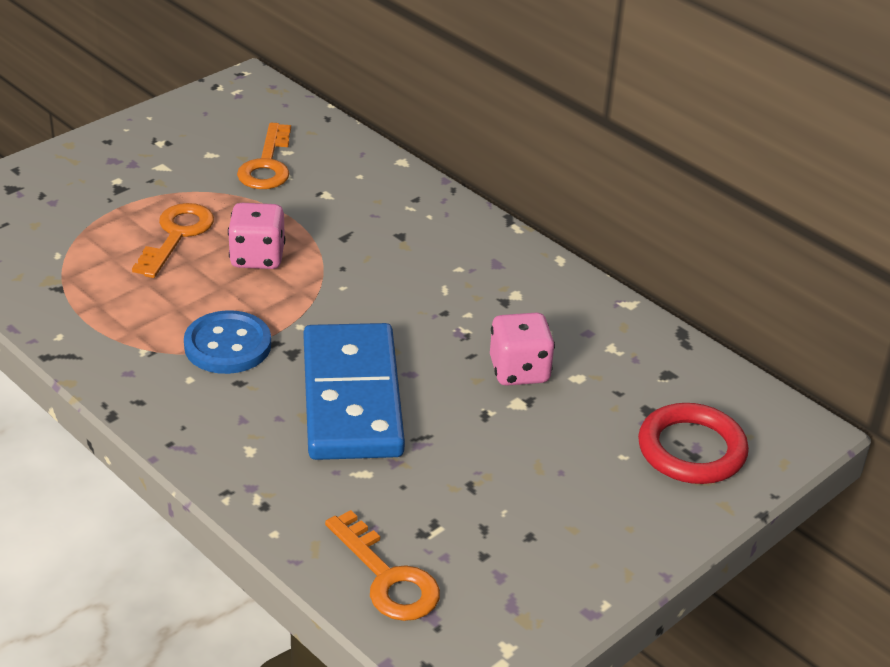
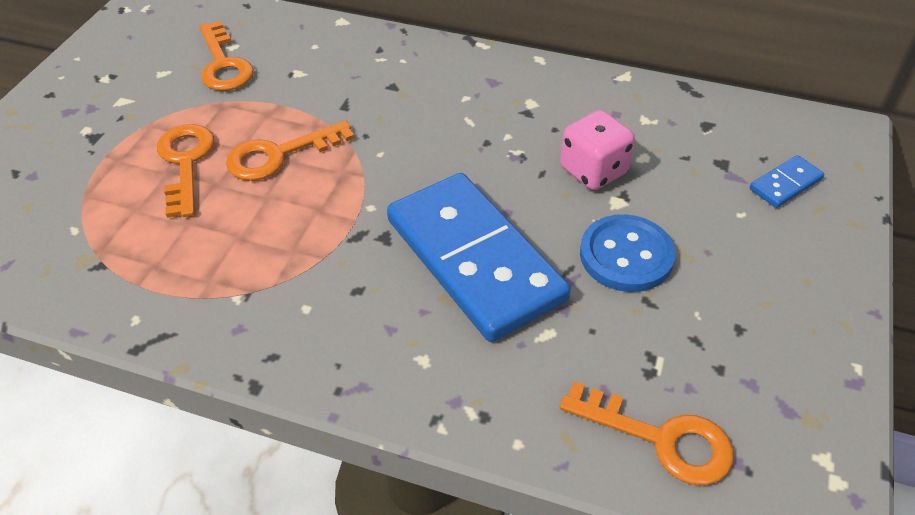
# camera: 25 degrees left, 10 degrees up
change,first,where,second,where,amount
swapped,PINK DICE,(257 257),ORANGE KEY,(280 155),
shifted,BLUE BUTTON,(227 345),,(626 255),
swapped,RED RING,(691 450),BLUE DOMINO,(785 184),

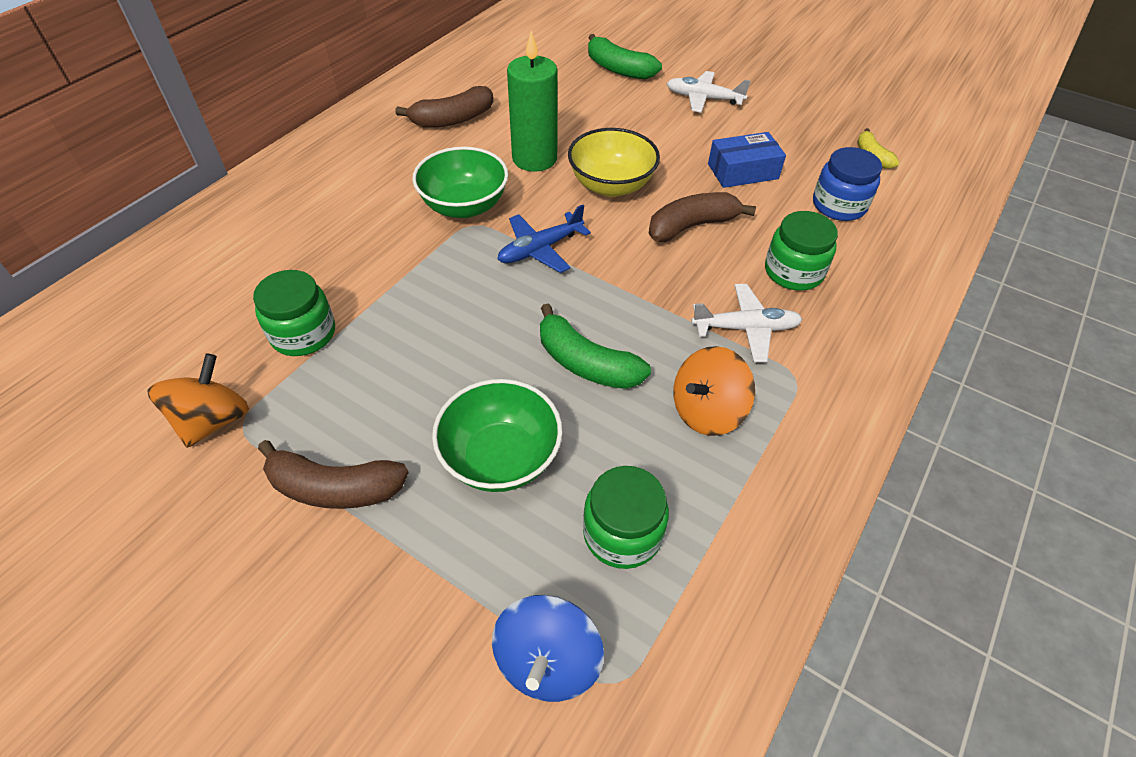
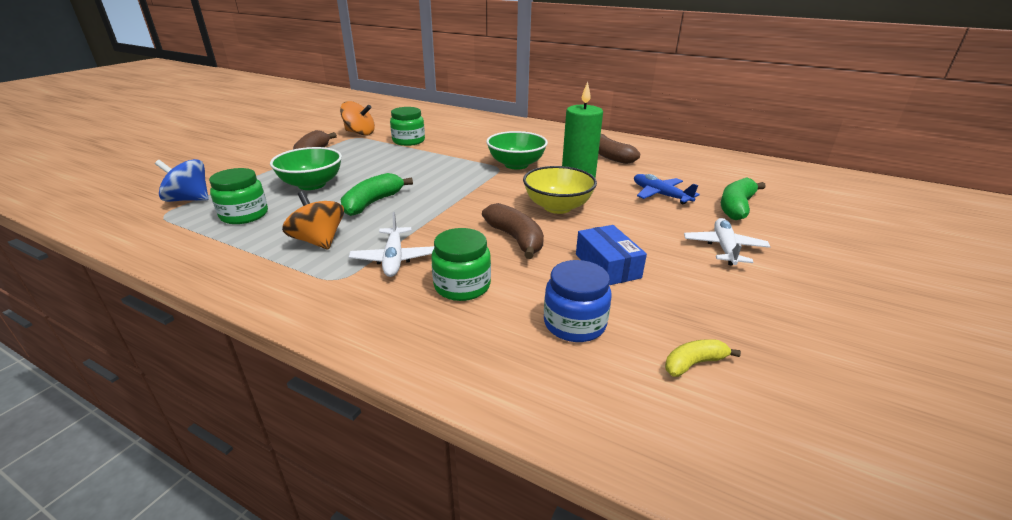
# camera: 85 degrees right, 20 degrees down
change,first,where,second,where,amount
shifted,BLUE PLANE,(540 249),,(660 195),

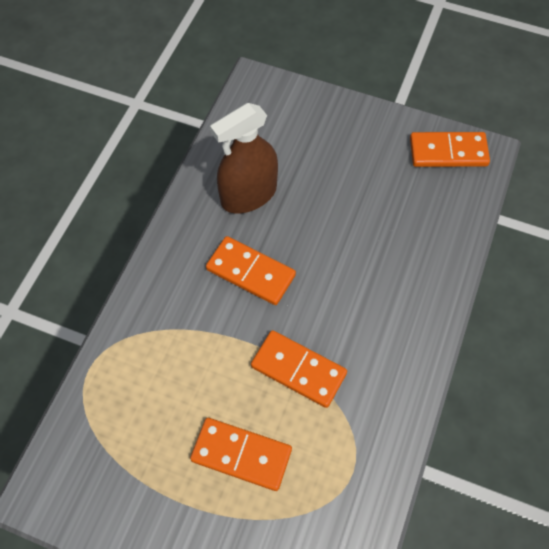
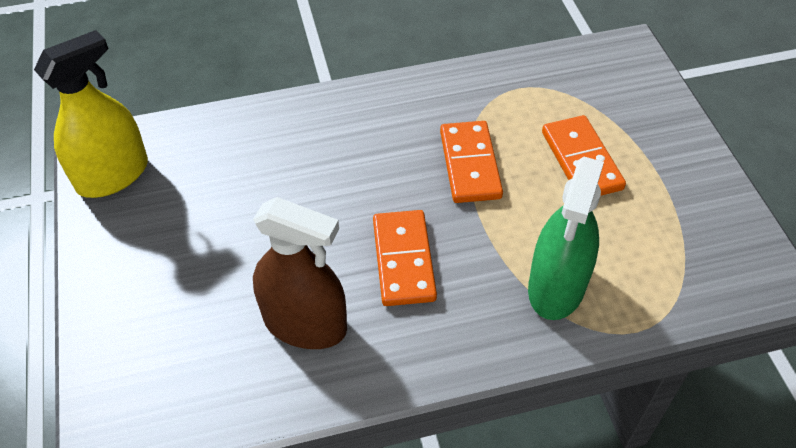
# camera: 125 degrees left, 10 degrees down
change,first,where,second,where,amount
swapped,ORANGE DOMINO,(448 152),YELLOW SPRAY BOTTLE,(113 175),
new,,,GREEN SPRAY BOTTLE,(556 286),

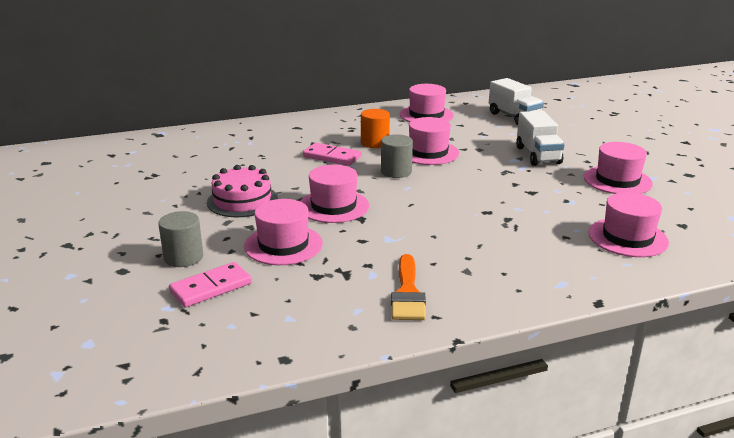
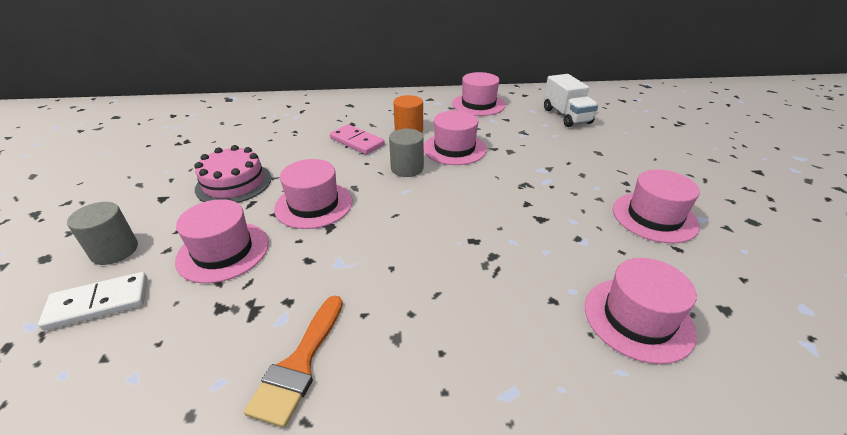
# camera: 15 degrees right, 10 degrees up
change,first,where,second,where,amount
repainted,PINK DOMINO,(211 287),WHITE DOMINO,(99 303),
gone,WHITE TRUCK,(538 155),,,

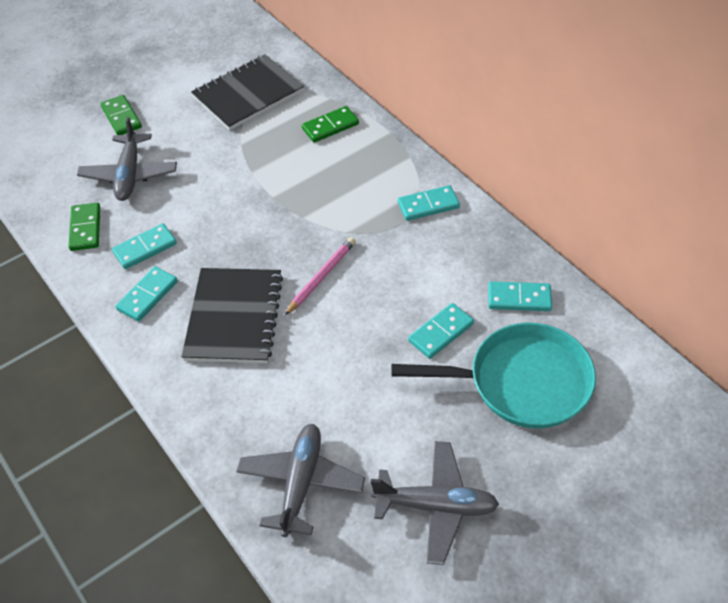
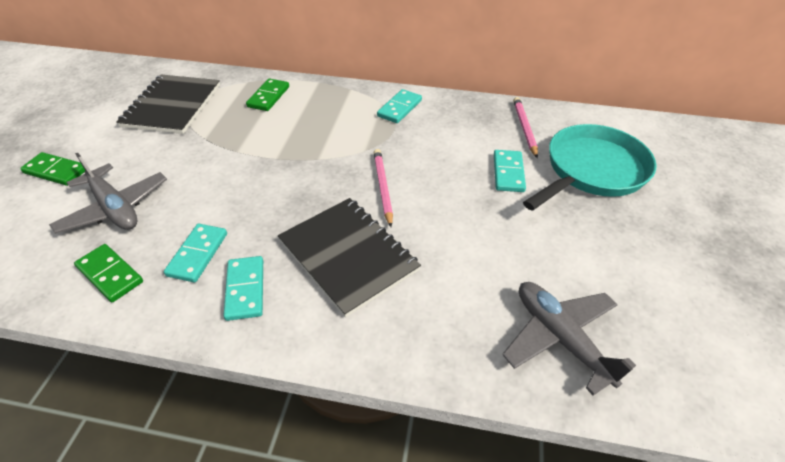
# camera: 45 degrees left, 5 degrees down
change,first,where,second,where,amount
swapped,TURQUOISE DOMINO,(519 298),PINK PENCIL,(524 128),
gone,GREY PLANE,(436 506),,,

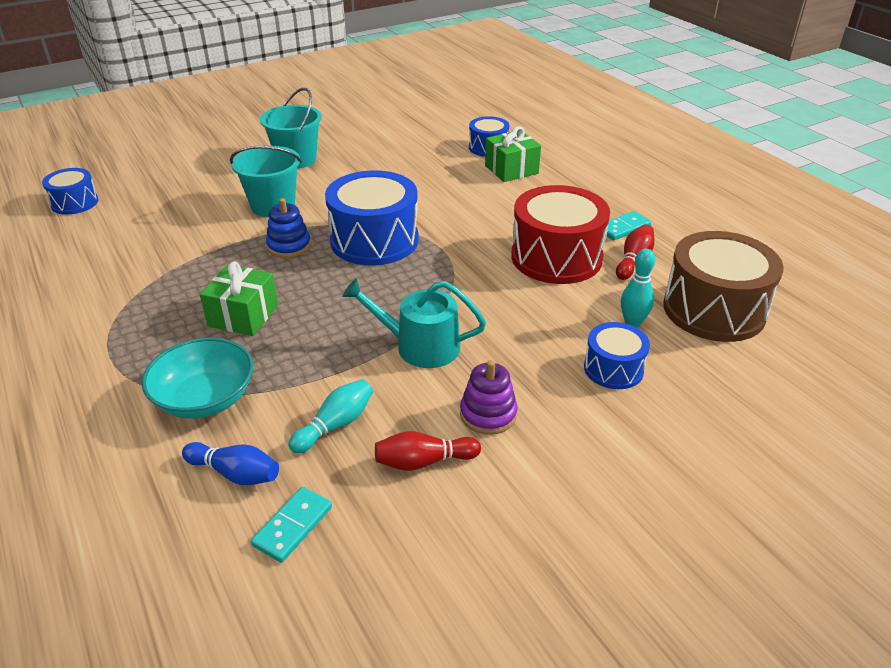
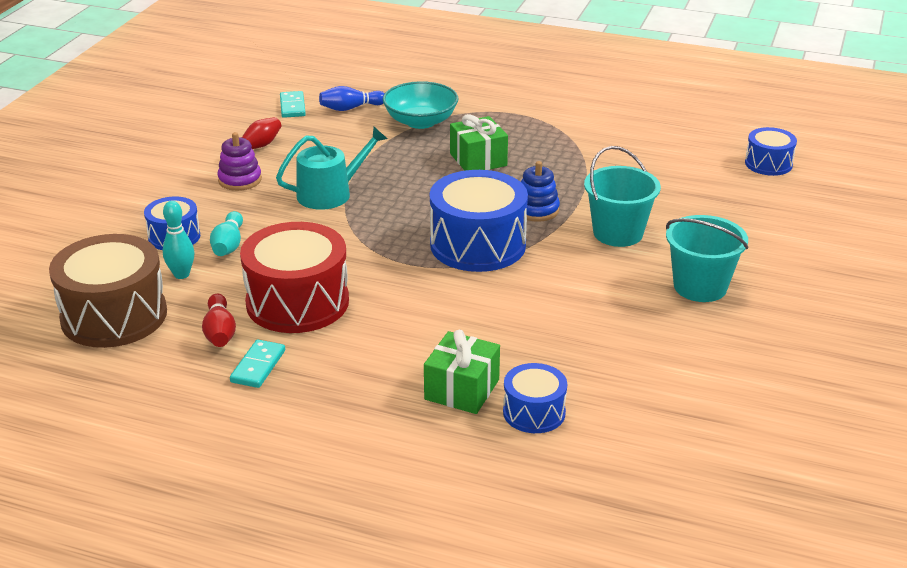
# camera: 140 degrees right, 5 degrees down
change,first,where,second,where,amount
shifted,TURQUOISE BOWLING PIN,(335 425),,(228 245),

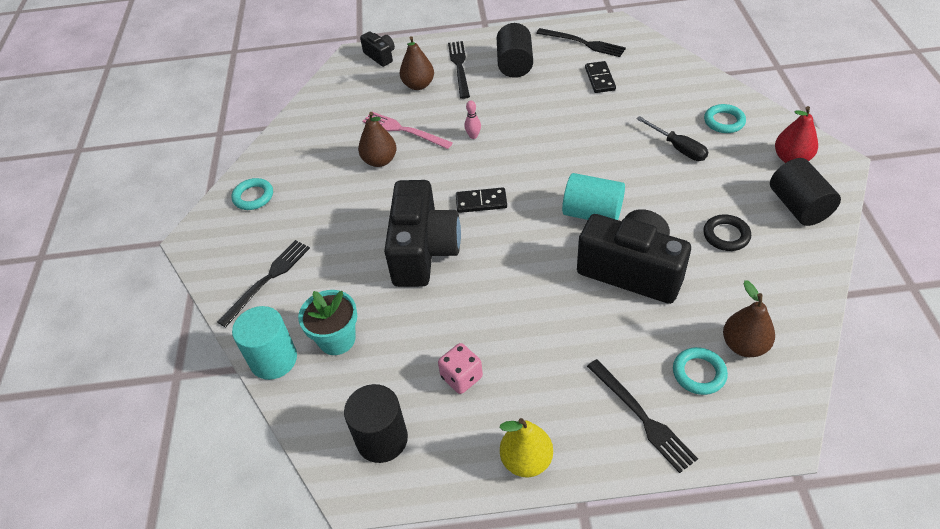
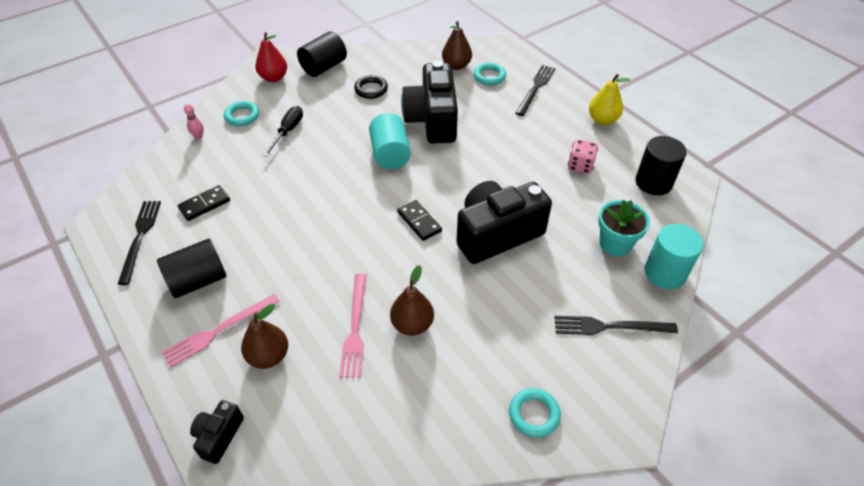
# camera: 125 degrees left, 0 degrees up
change,first,where,second,where,amount
repainted,BLACK FORK,(459 67),PINK FORK,(218 331),
shifted,PINK BOWLING PIN,(473 136),,(198 136),

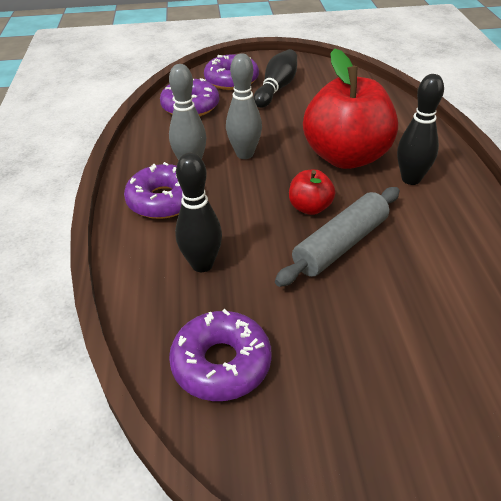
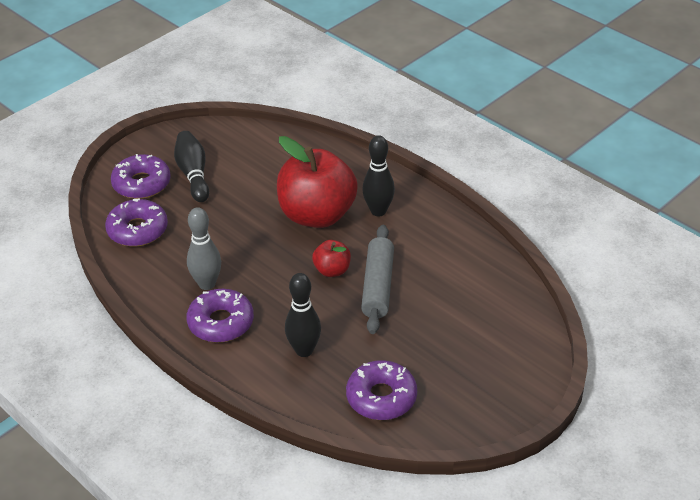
# camera: 40 degrees left, 0 degrees up
change,first,where,second,where,amount
gone,GREY BOWLING PIN,(244 154),,,

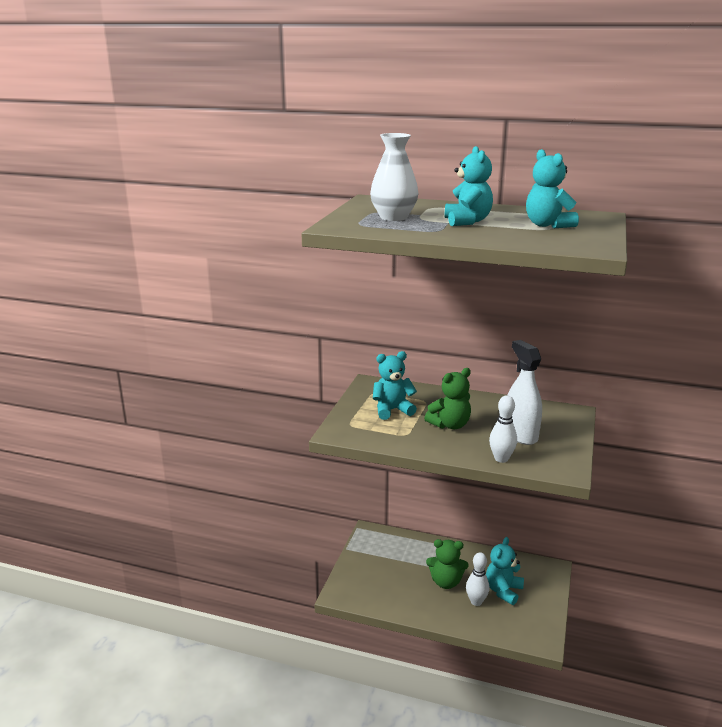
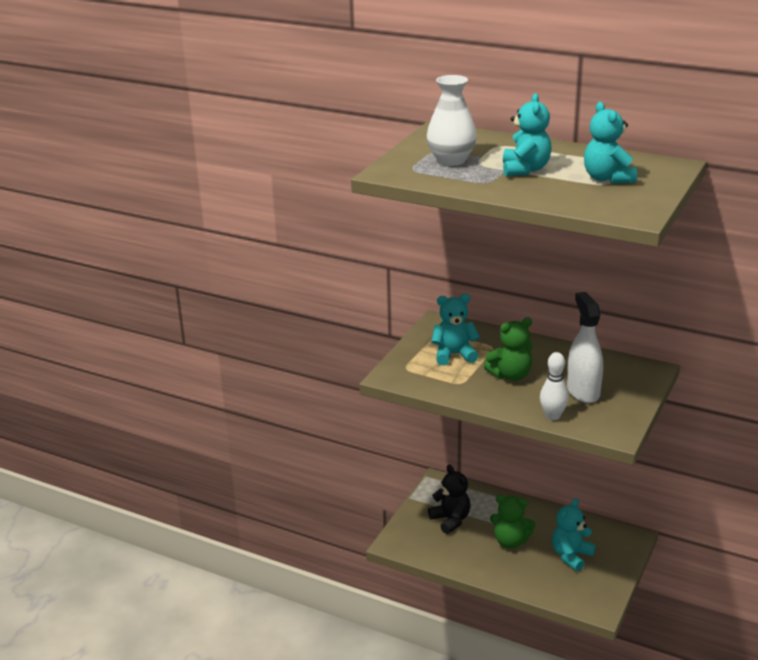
# camera: 10 degrees right, 5 degrees up
change,first,where,second,where,amount
new,,,BLACK TEDDY BEAR,(451 520),
gone,WHITE BOWLING PIN,(476 601),,,

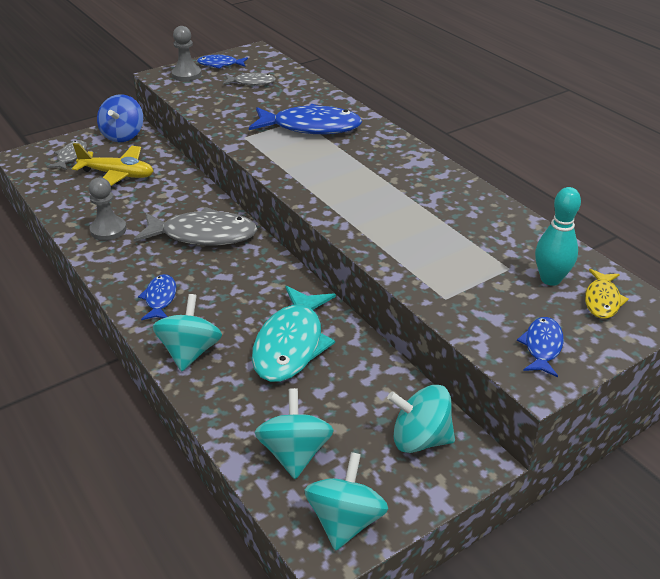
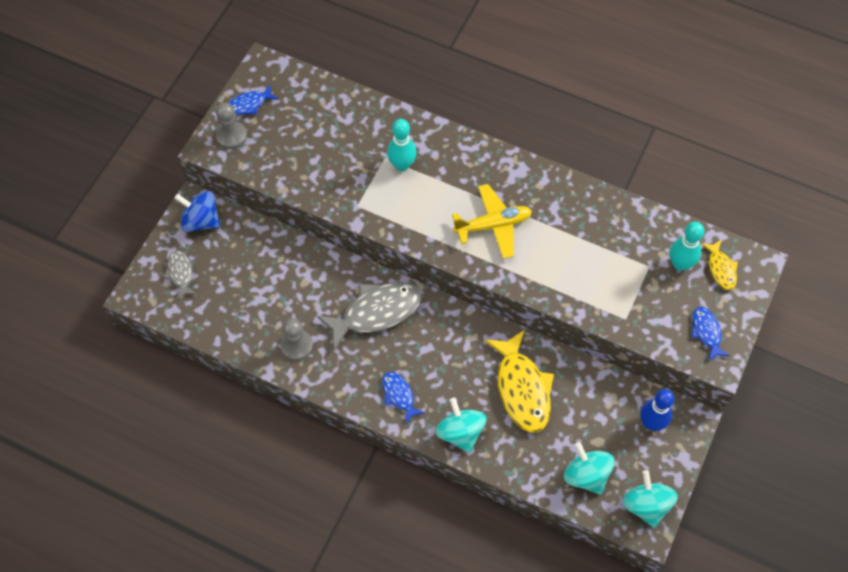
# camera: 30 degrees left, 25 degrees up
change,first,where,second,where,amount
rotated,BLUE SPINNING TOP,(123 135),,(201 221),135 degrees clockwise
swapped,BLUE FISH,(311 127),TURQUOISE BOWLING PIN,(402 165),
shifted,YELLOW PLANE,(117 175),,(493 225),
repainted,TURQUOISE FISH,(291 344),YELLOW FISH,(522 388),
swapped,TURQUOISE SPINNING TOP,(420 439),BLUE BOWLING PIN,(651 423),
gone,GREY FISH,(252 83),,,

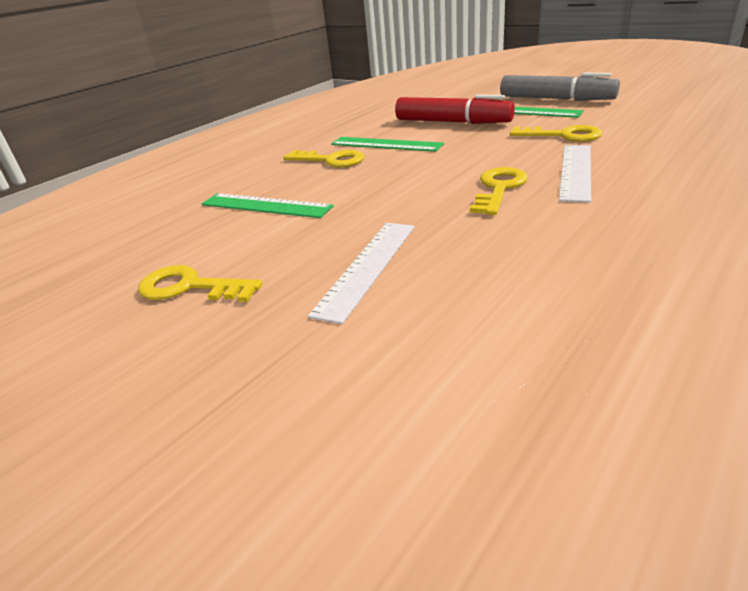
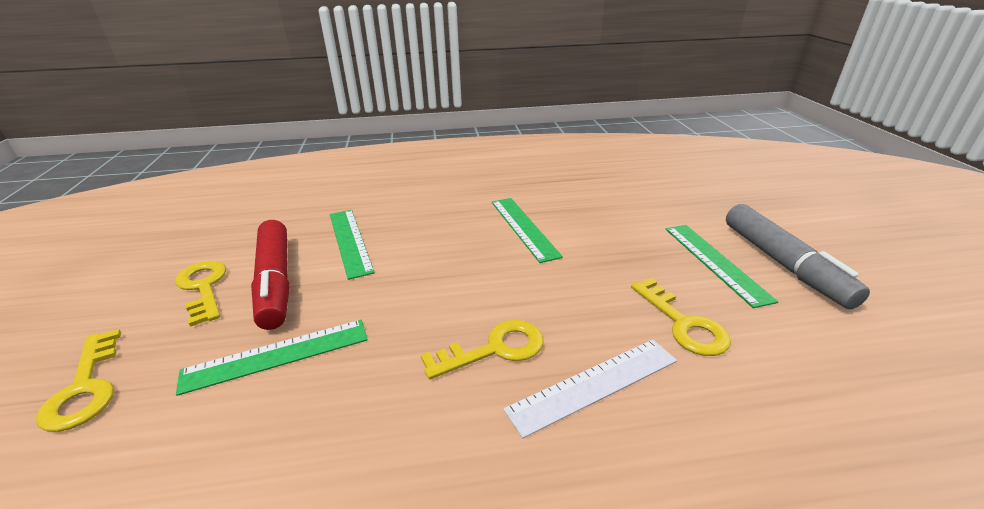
# camera: 40 degrees right, 0 degrees up
change,first,where,second,where,amount
shifted,YELLOW KEY,(330 160),,(85 387),
repainted,WHITE RULER,(367 267),GREEN RULER,(277 355),
shifted,RED MARKER,(452 122),,(275 281),

